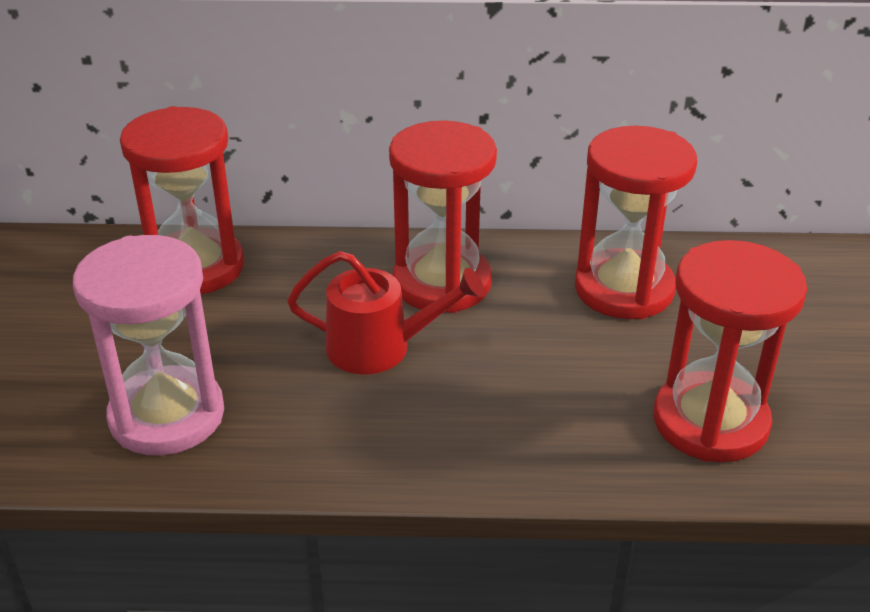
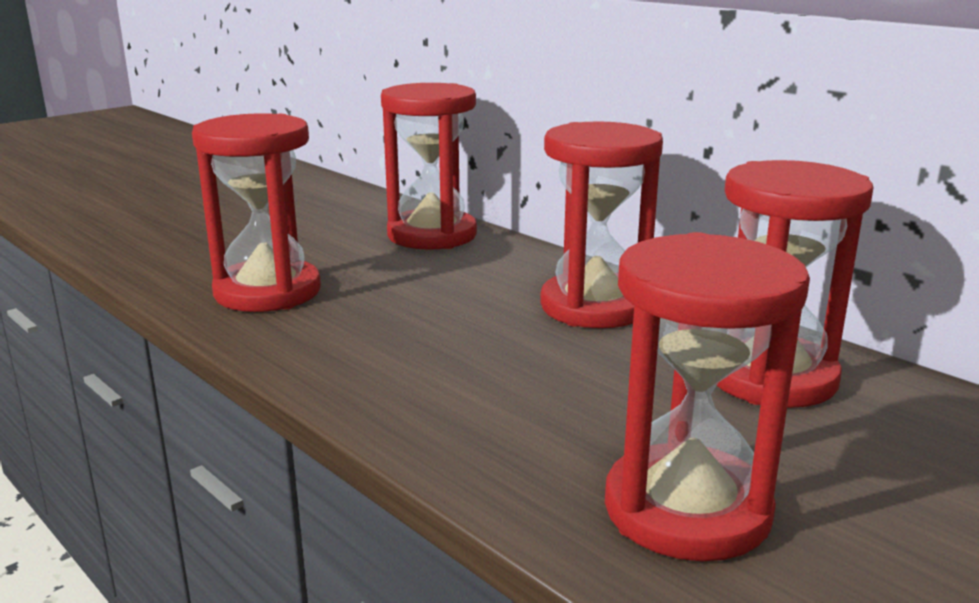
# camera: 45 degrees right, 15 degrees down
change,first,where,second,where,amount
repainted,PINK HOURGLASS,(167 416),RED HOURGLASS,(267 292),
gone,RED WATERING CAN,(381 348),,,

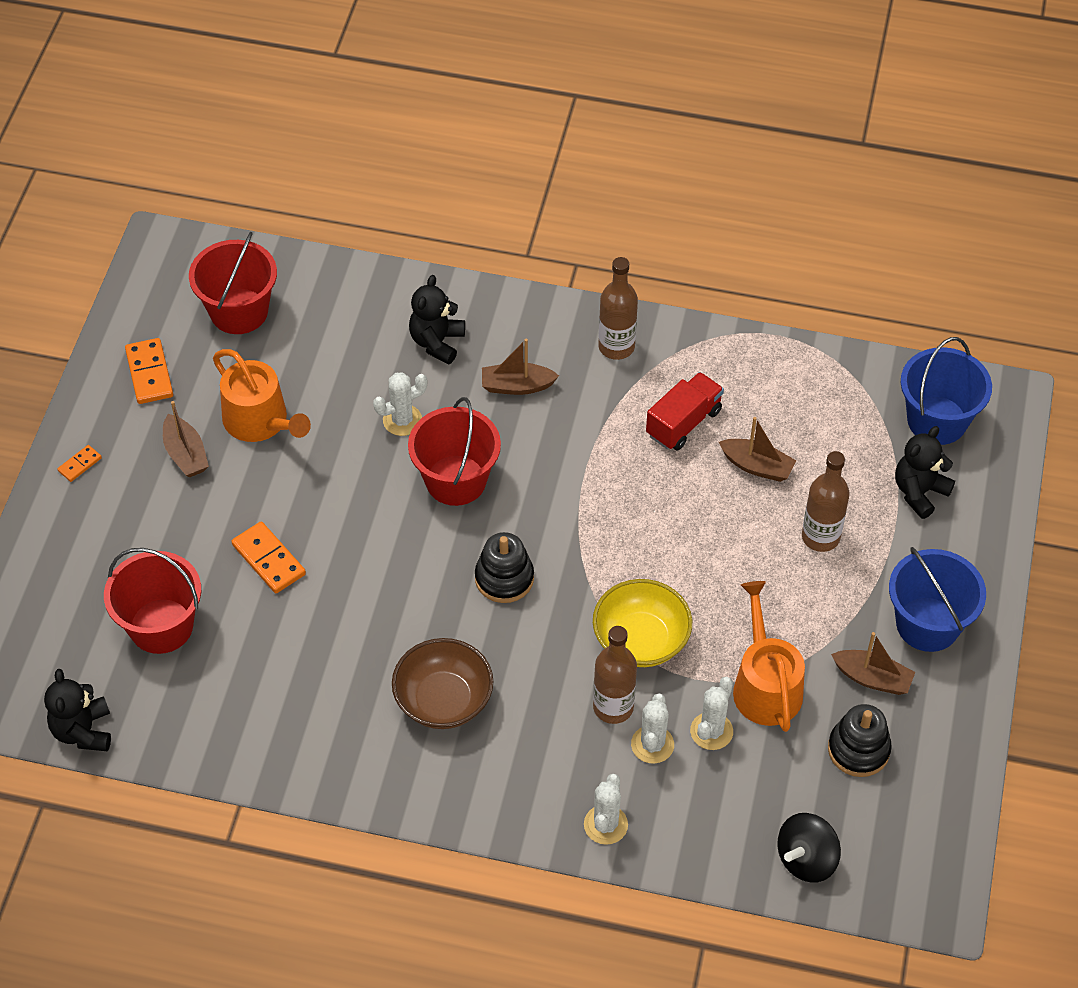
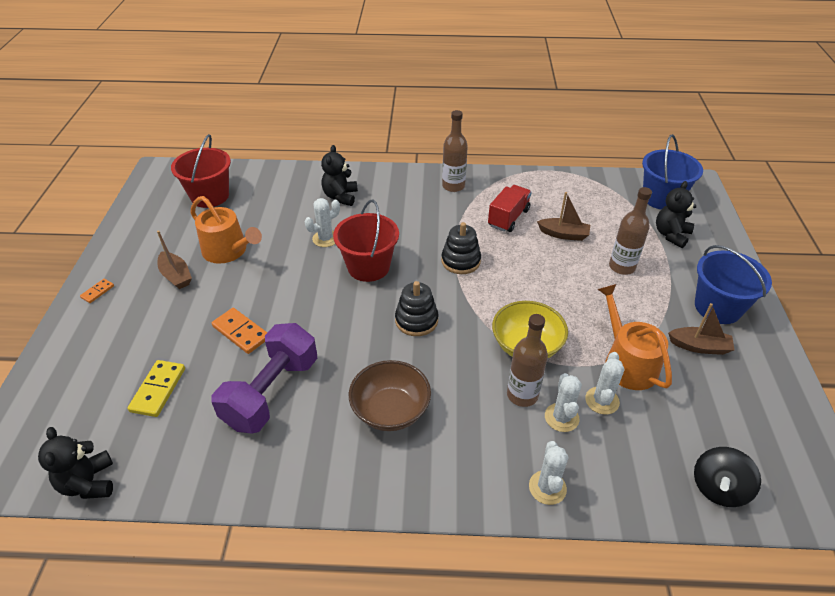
# camera: 10 degrees left, 10 degrees down
change,first,where,second,where,amount
swapped,RED BUCKET,(161 626),YELLOW DOMINO,(158 390),
new,,,PURPLE DUMBBELL,(271 392),
shifted,BLACK STACKING TOY,(858 750),,(460 261),
gone,ORANGE DOMINO,(149 373),,,
gone,BROWN BOAT,(517 386),,,

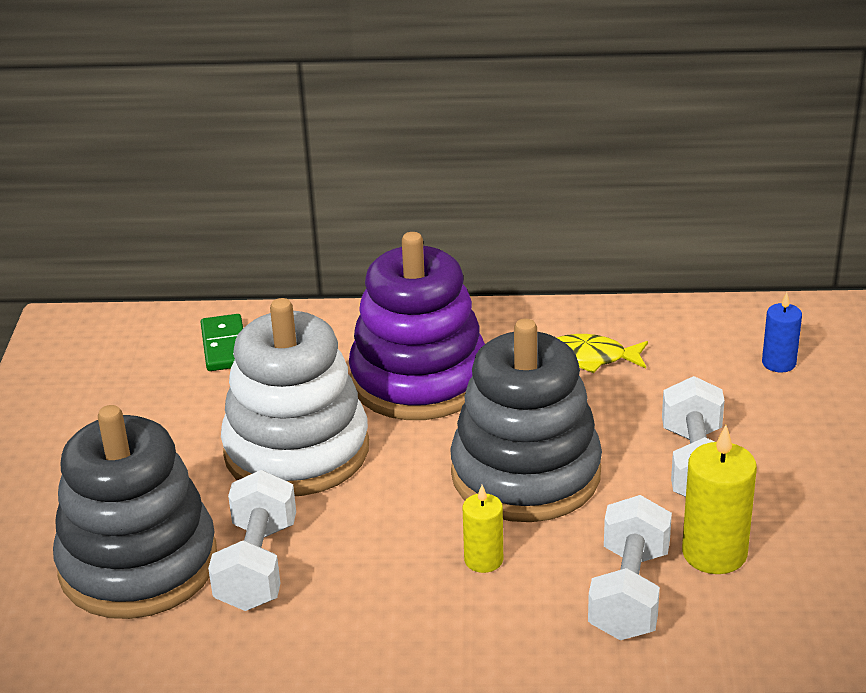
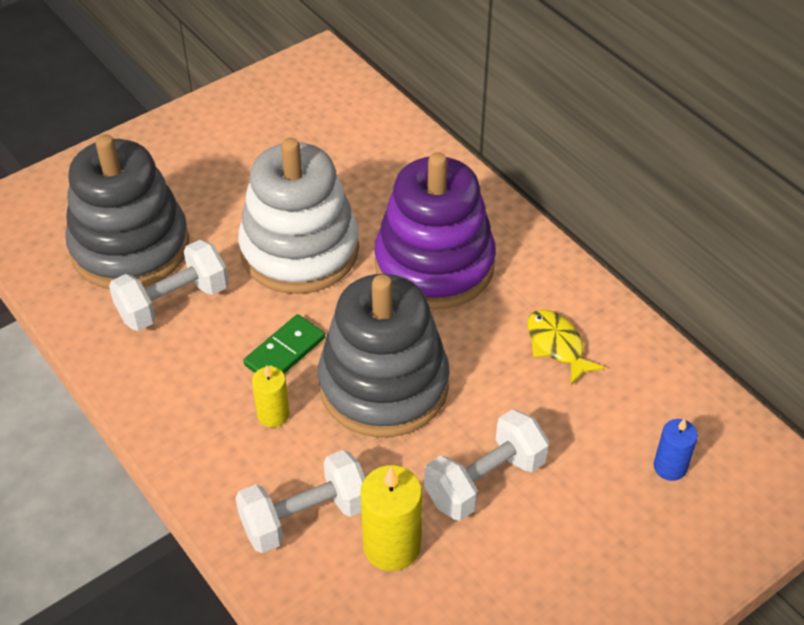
# camera: 50 degrees right, 15 degrees up
change,first,where,second,where,amount
shifted,GREEN DOMINO,(225 346),,(285 352),

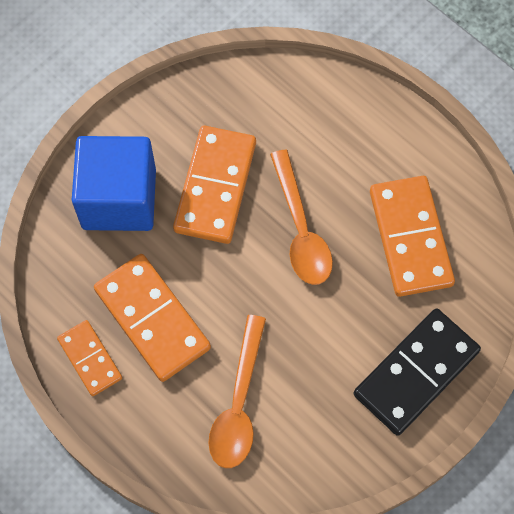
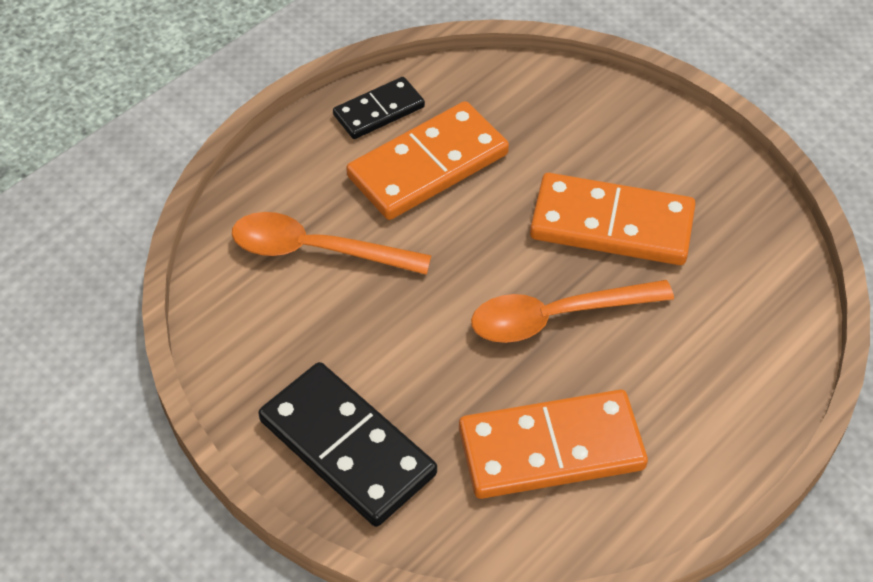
# camera: 90 degrees right, 15 degrees down
change,first,where,second,where,amount
repainted,ORANGE DOMINO,(90 359),BLACK DOMINO,(379 111),
gone,BLUE CUBE,(119 199),,,

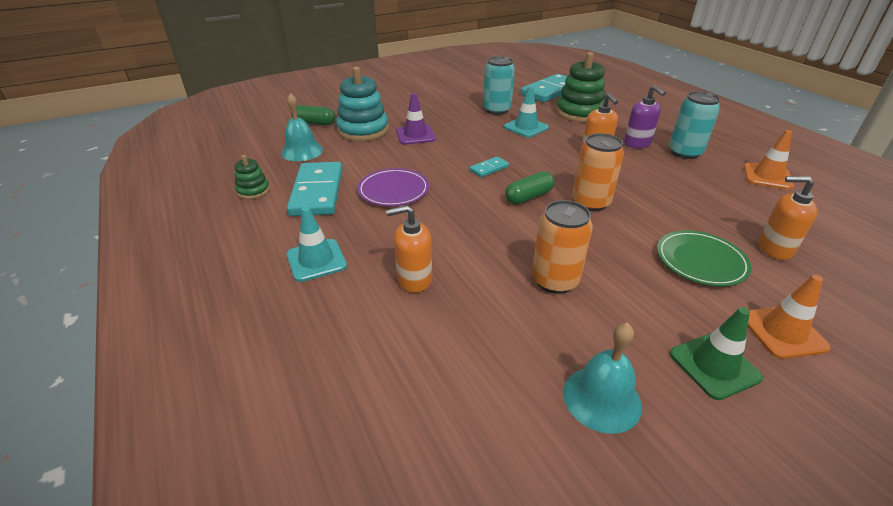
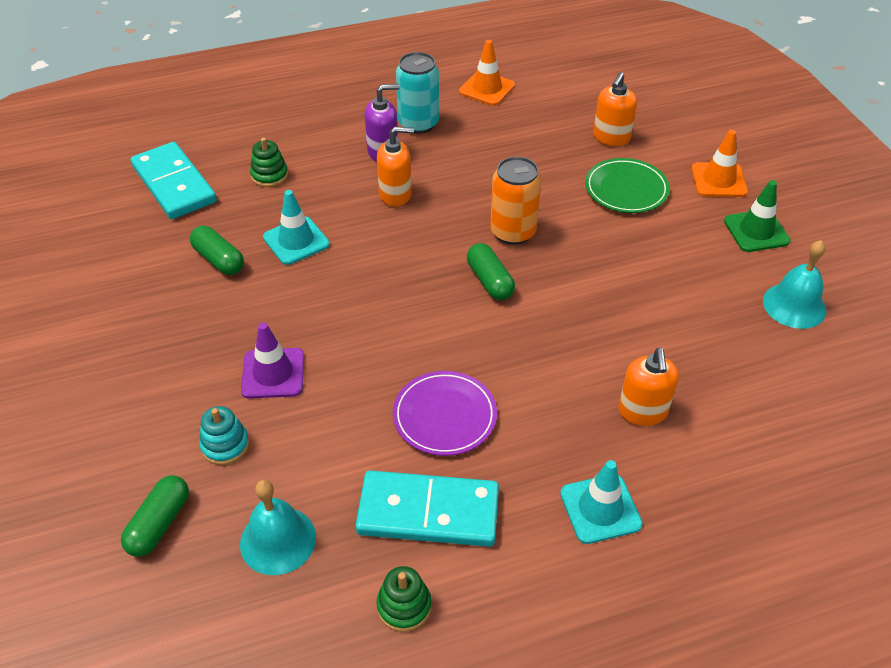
# camera: 80 degrees left, 10 degrees up
change,first,where,second,where,amount
swapped,TURQUOISE CAN,(497 110),GREEN CAPSULE,(218 260),
scaled,TURQUOISE STACKING TOY,(363 130),,(225 445),x0.51
scaled,GREEN STACKING TOY,(579 113),,(269 175),x0.51
gone,TURQUOISE DOMINO,(489 168),,,
gone,ORANGE CAN,(554 280),,,

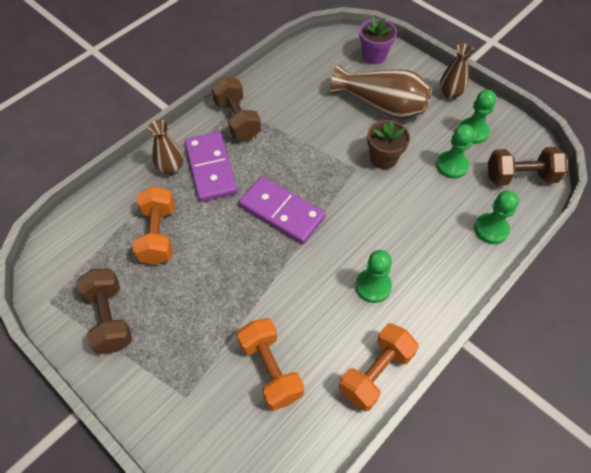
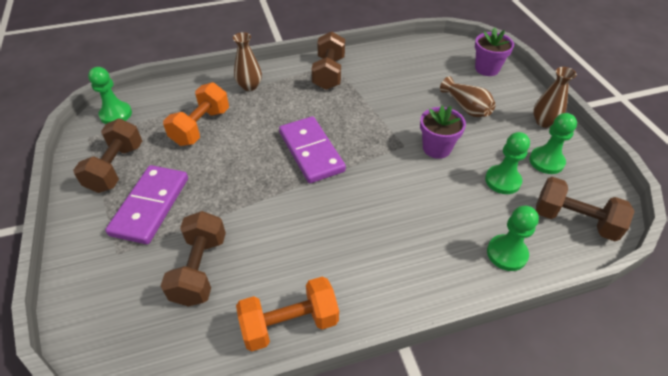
# camera: 30 degrees right, 10 degrees down
change,first,where,second,where,amount
shifted,GREEN PAWN,(373 286),,(116 114),
shifted,PURPLE DOMINO,(211 168),,(150 206),
repainted,ORANGE DUMBBELL,(270 369),BROWN DUMBBELL,(200 269),
repainted,BROWN FLOWER POT,(383 158),PURPLE FLOWER POT,(436 148),
scaled,BROWN VASE,(382 105),,(466 107),x0.60

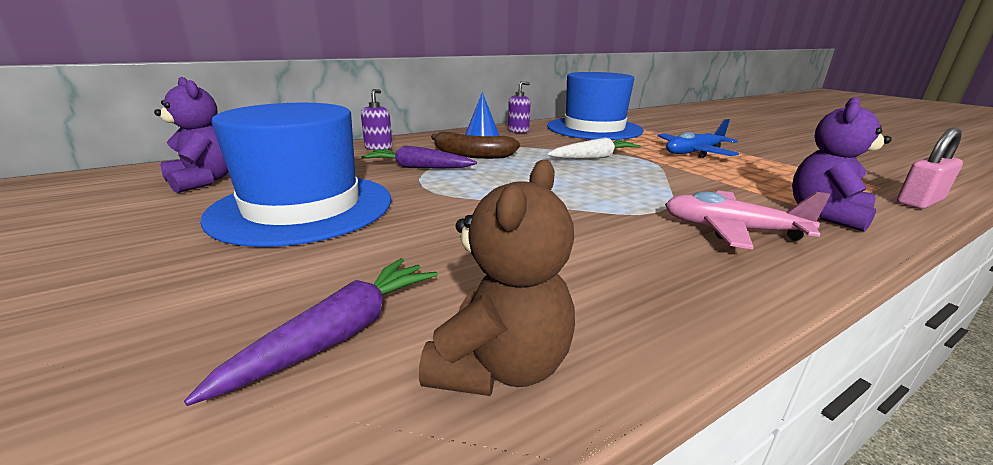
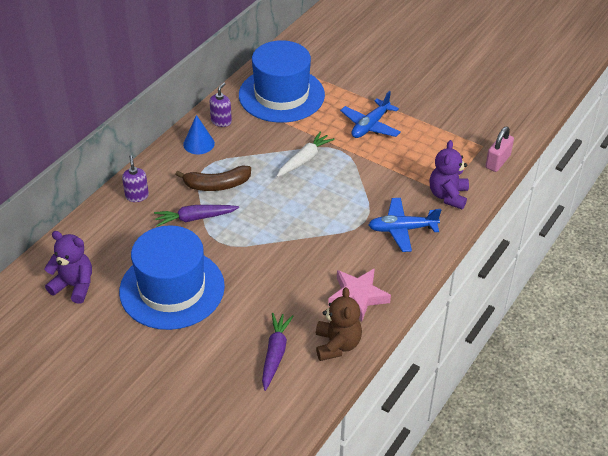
# camera: 25 degrees left, 20 degrees up
change,first,where,second,where,amount
new,,,PINK STAR,(358 297),
repainted,PINK PLANE,(730 230),BLUE PLANE,(402 229),

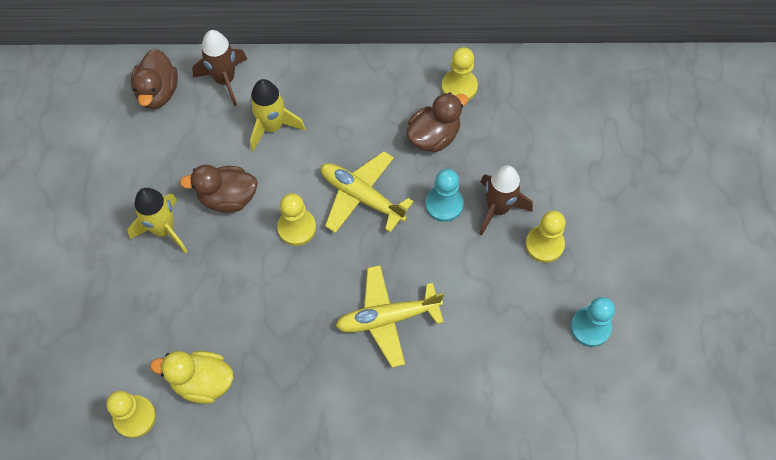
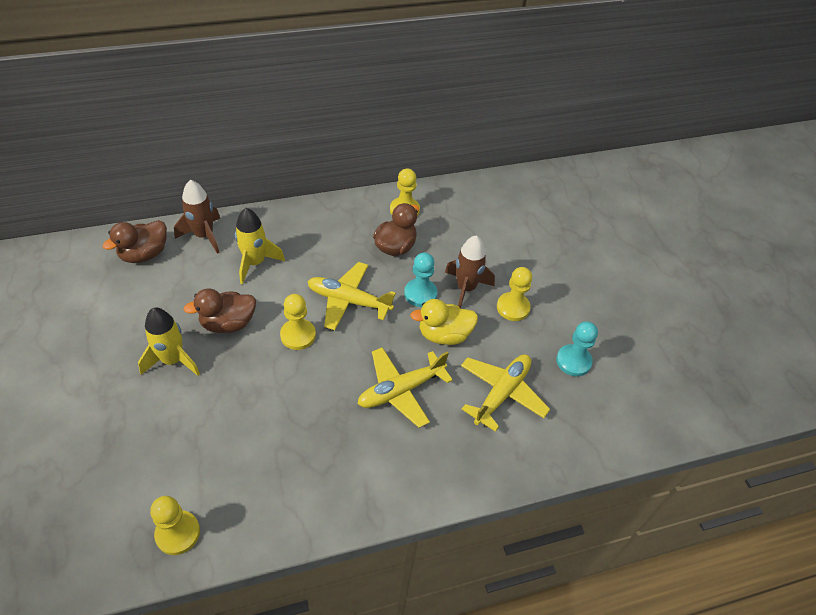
# camera: 20 degrees left, 15 degrees down
change,first,where,second,where,amount
rotated,BROWN DUCK,(158 92),,(144 254),60 degrees clockwise
shifted,YELLOW DUCK,(202 382),,(444 335),
new,,,YELLOW PLANE,(501 393),

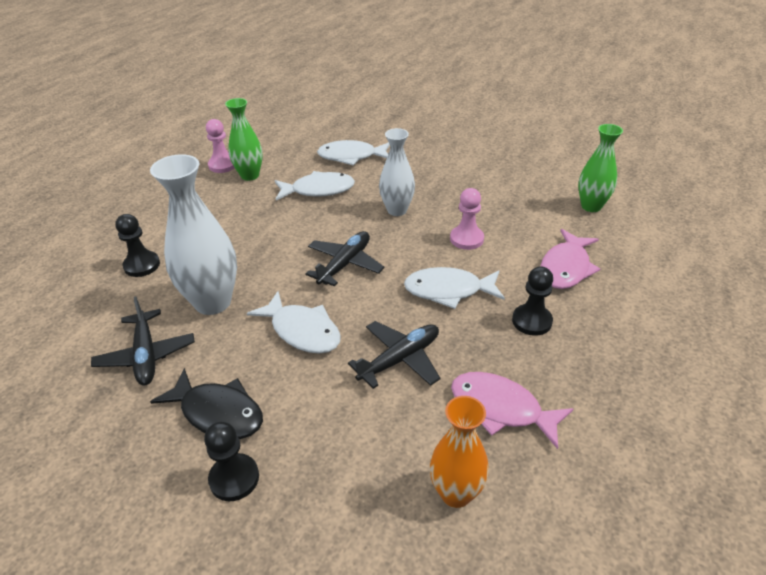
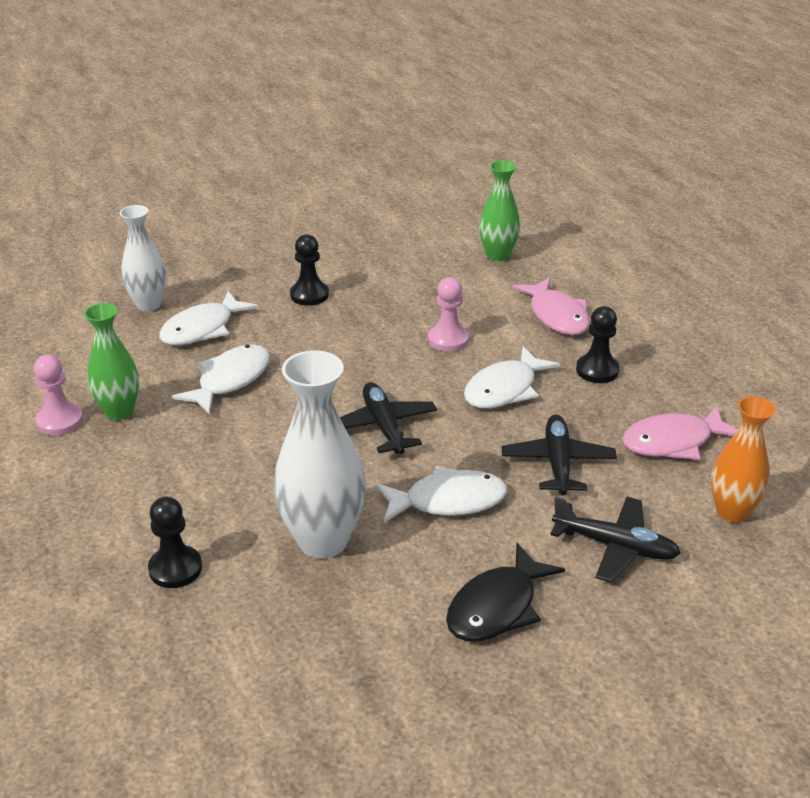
# camera: 50 degrees left, 5 degrees down
change,first,where,second,where,amount
shifted,WHITE VASE,(397 210),,(148 305),
shifted,BLACK PAWN,(234 478),,(309 295),
rotated,BLACK FISH,(218 413),,(497 607),150 degrees clockwise
shifted,BLACK PLANE,(146 355),,(615 547),

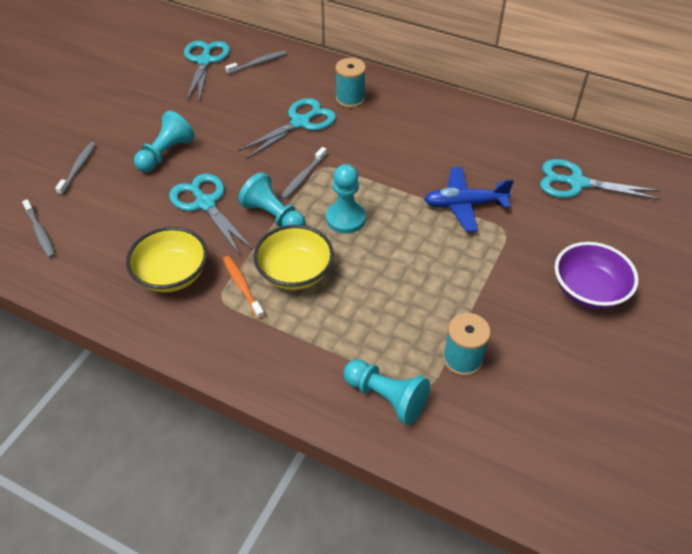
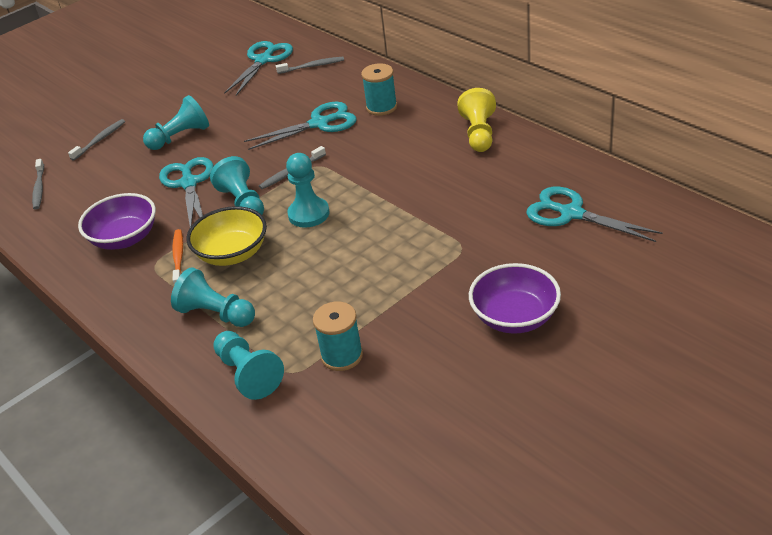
# camera: 25 degrees right, 10 degrees down
change,first,where,second,where,amount
repainted,YELLOW BOWL,(172 274),PURPLE BOWL,(125 238),
new,,,TURQUOISE PAWN,(216 314),
new,,,YELLOW PAWN,(479 134),
gone,BLUE PLANE,(464 204),,,

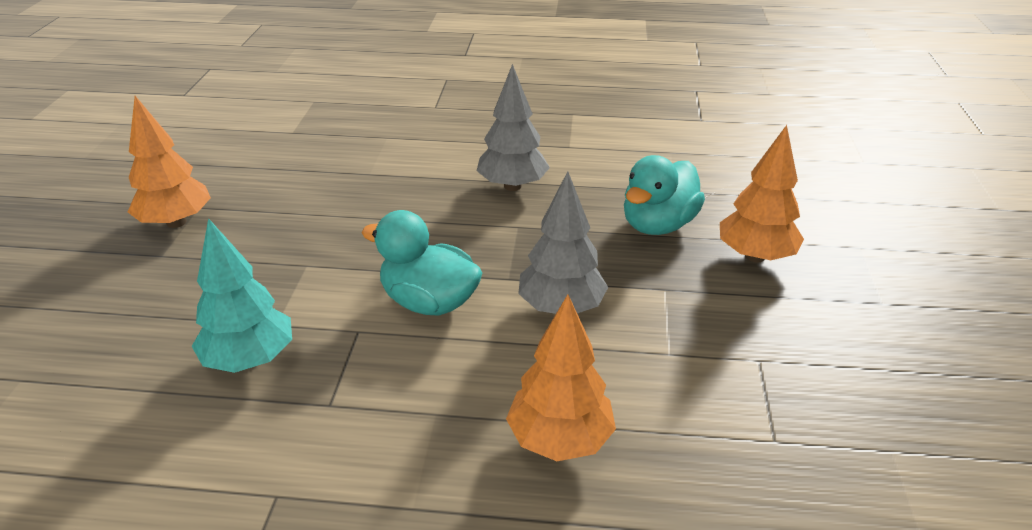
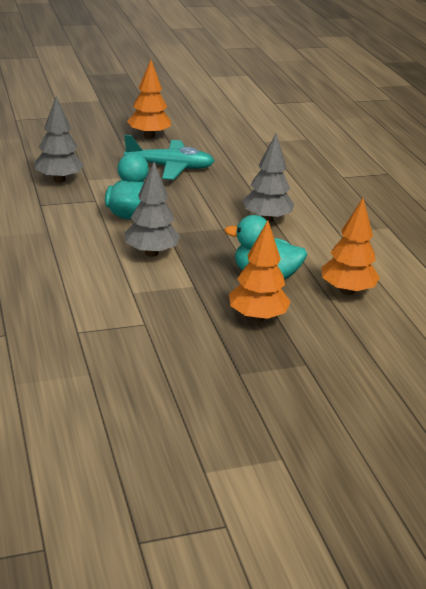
# camera: 65 degrees right, 5 degrees down
change,first,where,second,where,amount
repainted,TURQUOISE TREE,(250 359),GREY TREE,(59 180),
new,,,TURQUOISE PLANE,(170 167),
shifted,ORANGE TREE,(560 440),,(347 291),

